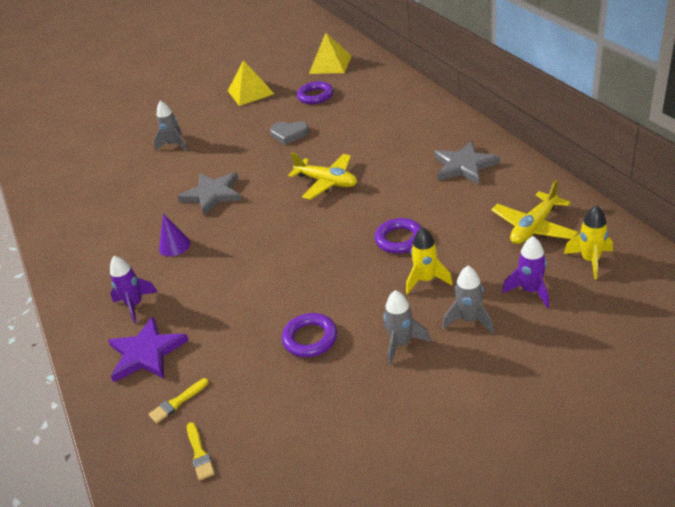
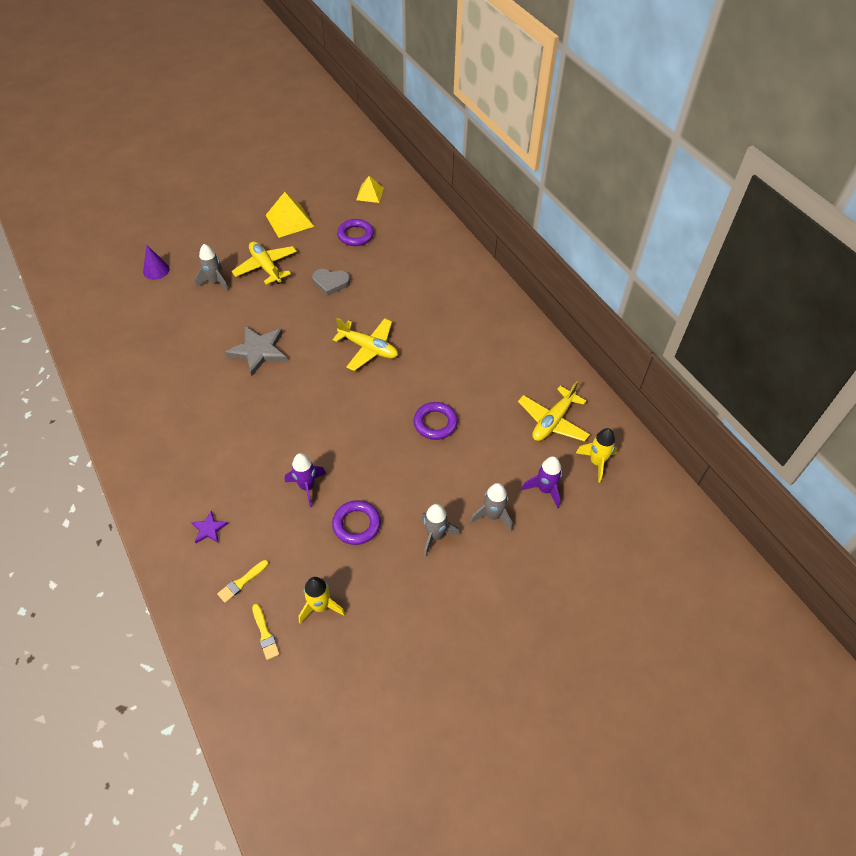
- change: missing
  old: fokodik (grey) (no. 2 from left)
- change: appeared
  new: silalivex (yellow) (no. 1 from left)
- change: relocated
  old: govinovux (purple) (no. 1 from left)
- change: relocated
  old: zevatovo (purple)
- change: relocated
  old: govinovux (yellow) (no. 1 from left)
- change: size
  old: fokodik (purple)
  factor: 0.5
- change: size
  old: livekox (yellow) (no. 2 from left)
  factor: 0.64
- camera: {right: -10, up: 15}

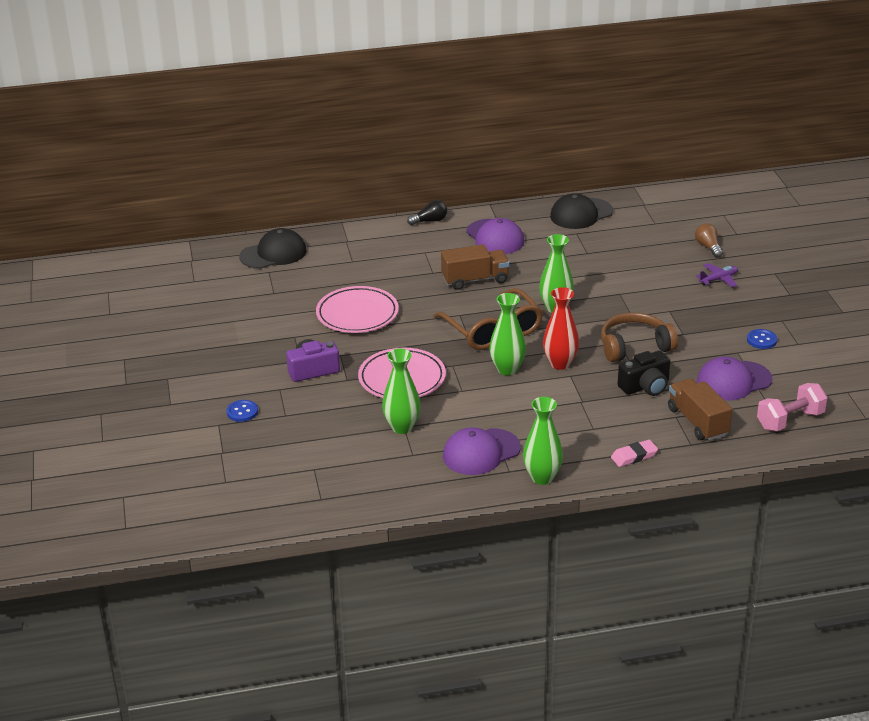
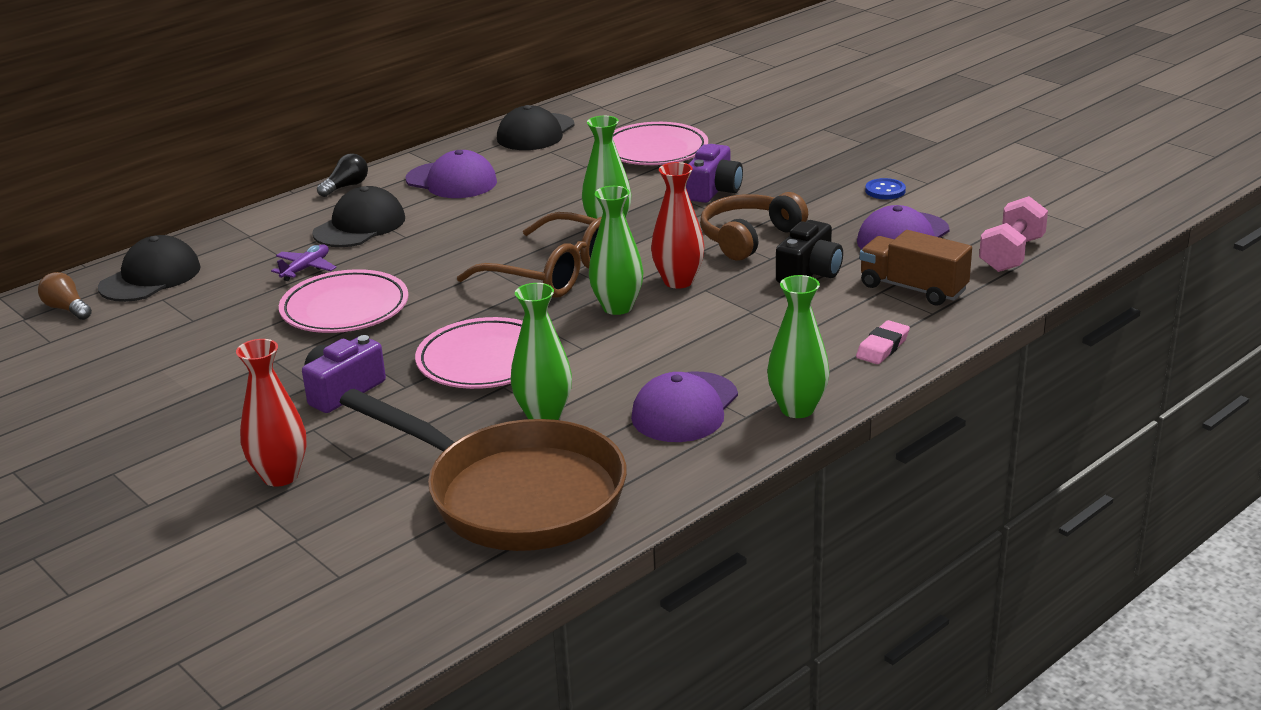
- change: missing
  old: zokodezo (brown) (no. 1 from left)
- change: appeared
  new: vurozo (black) (no. 2 from left)
- change: appeared
  new: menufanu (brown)
- change: appeared
  new: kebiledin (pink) (no. 3 from left)
- change: appeared
  new: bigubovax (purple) (no. 2 from left)
- change: relocated
  old: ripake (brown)
- change: relocated
  old: silalivex (purple)
- change: exchanged
  old: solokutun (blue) (no. 1 from left)
  new: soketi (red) (no. 1 from left)
- camera: {right: -30, up: -5}

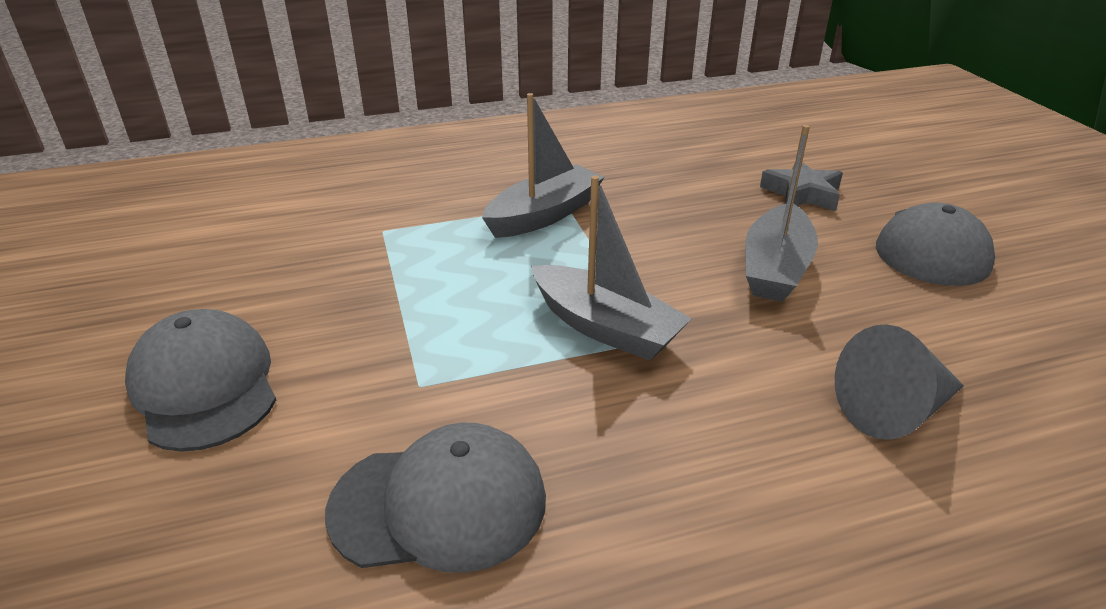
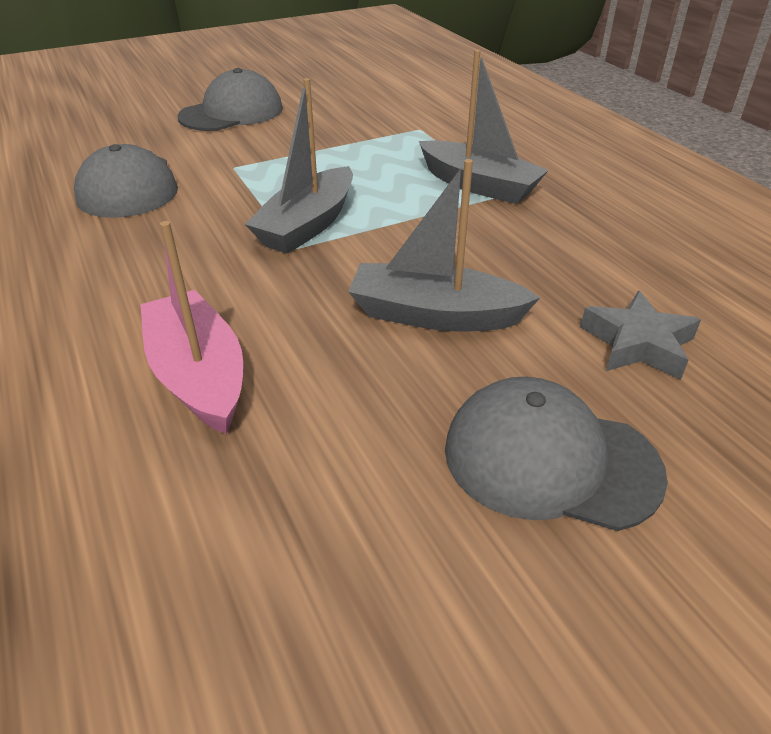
- change: exchanged
  old: zevatovo (grey)
  new: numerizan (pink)
- camera: {right: 80, up: 5}

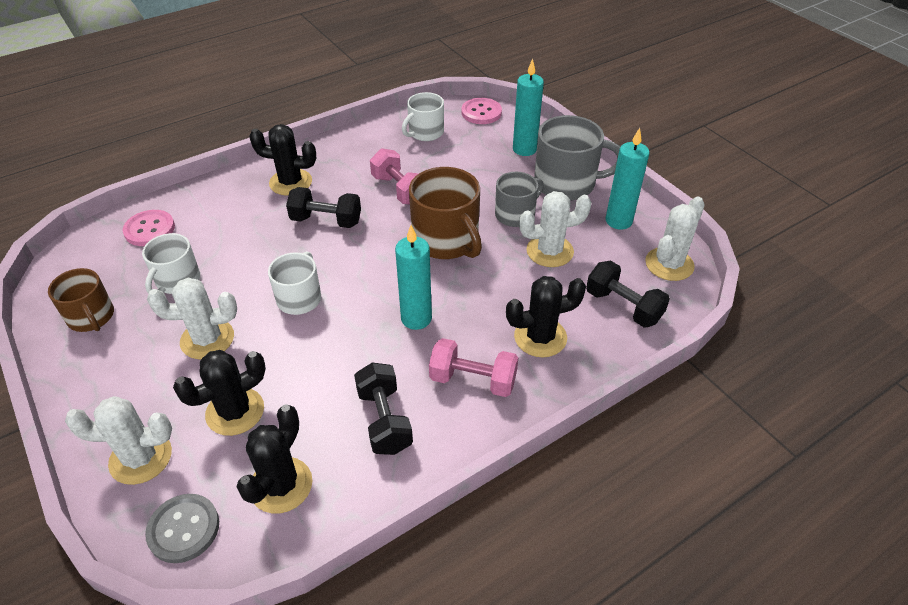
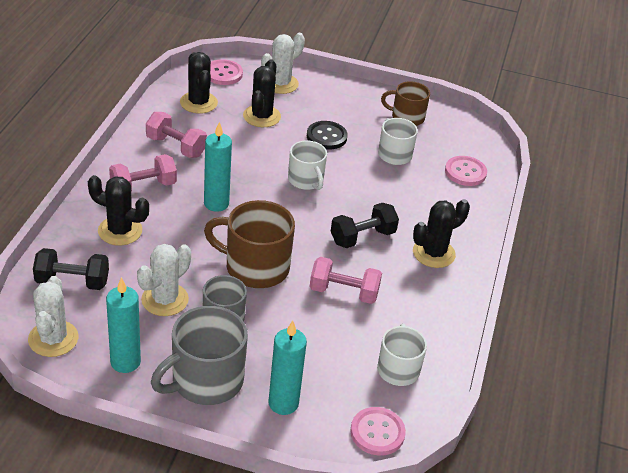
- change: exchanged
  old: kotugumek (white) (no. 2 from left)
  new: solokutun (black)
- change: colour
  old: solokutun (grey)
  new: solokutun (pink) (no. 1 from left)
- change: colour
  old: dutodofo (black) (no. 2 from left)
  new: dutodofo (pink) (no. 2 from left)
- change: spun
  old: kotugumek (black) (no. 4 from left in the first image)
  degrees: 75
- camera: {right: 135, up: -5}

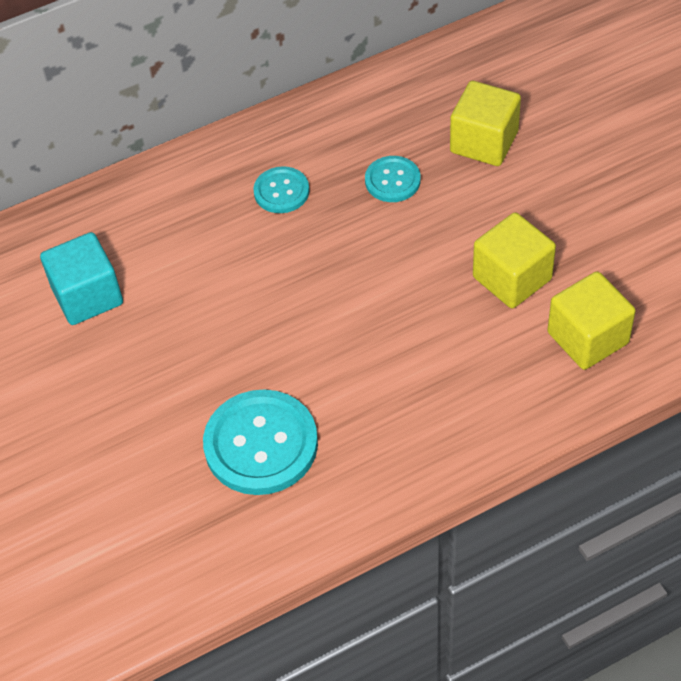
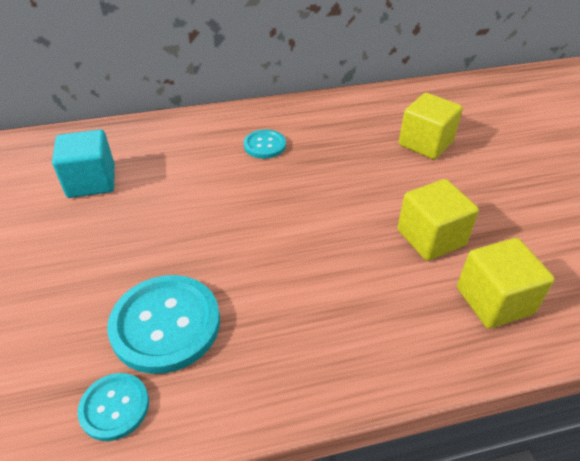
- change: relocated
  old: solokutun (turquoise) (no. 3 from left in the first image)
  new: solokutun (turquoise) (no. 1 from left)
- camera: {right: 10, up: -10}

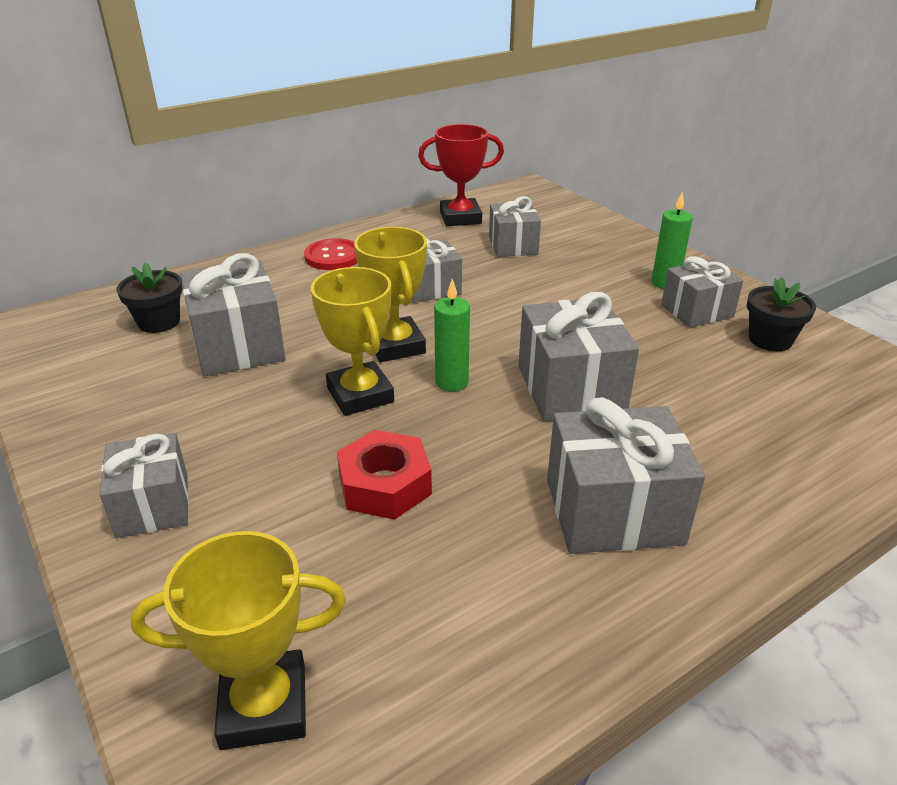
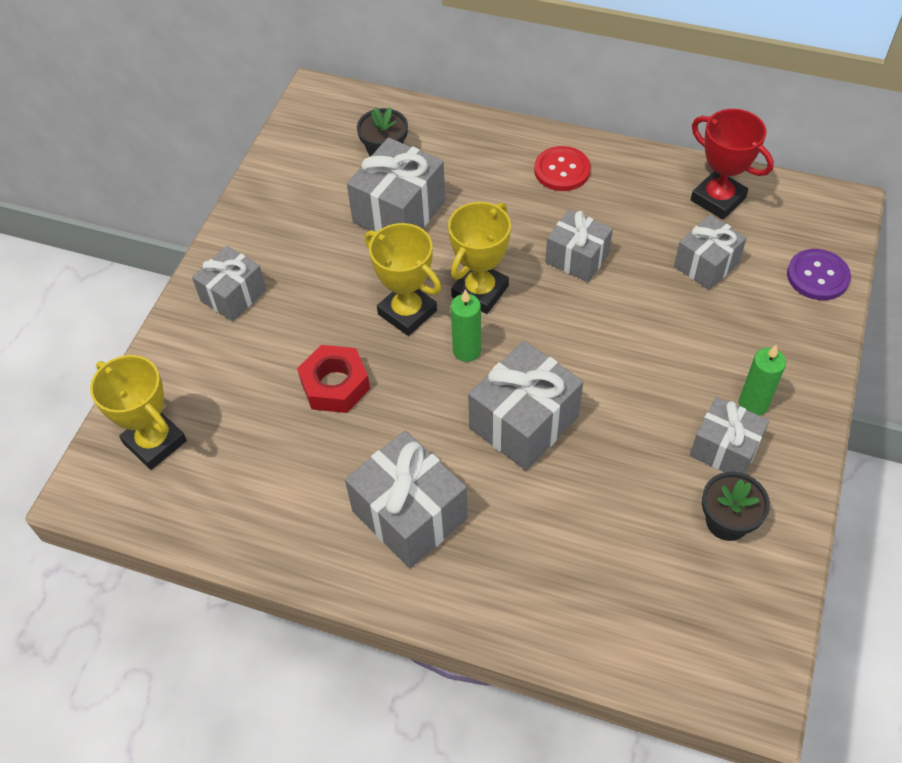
- change: appeared
  new: solokutun (purple)
- change: spun
  old: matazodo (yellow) (no. 2 from left)
  degrees: -75
- camera: {right: 55, up: 20}

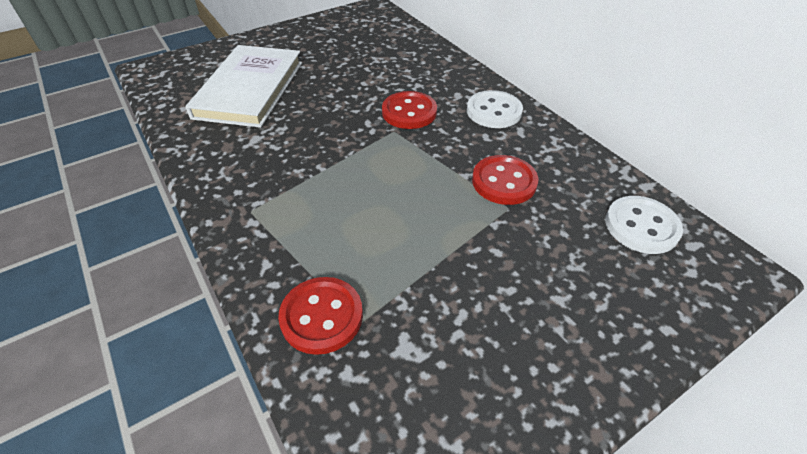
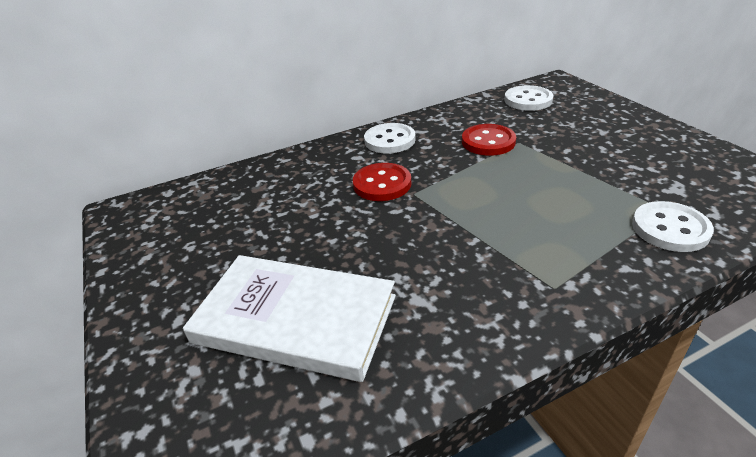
- change: colour
  old: solokutun (red) (no. 1 from left)
  new: solokutun (white) (no. 3 from left)
- camera: {right: -80, up: -10}

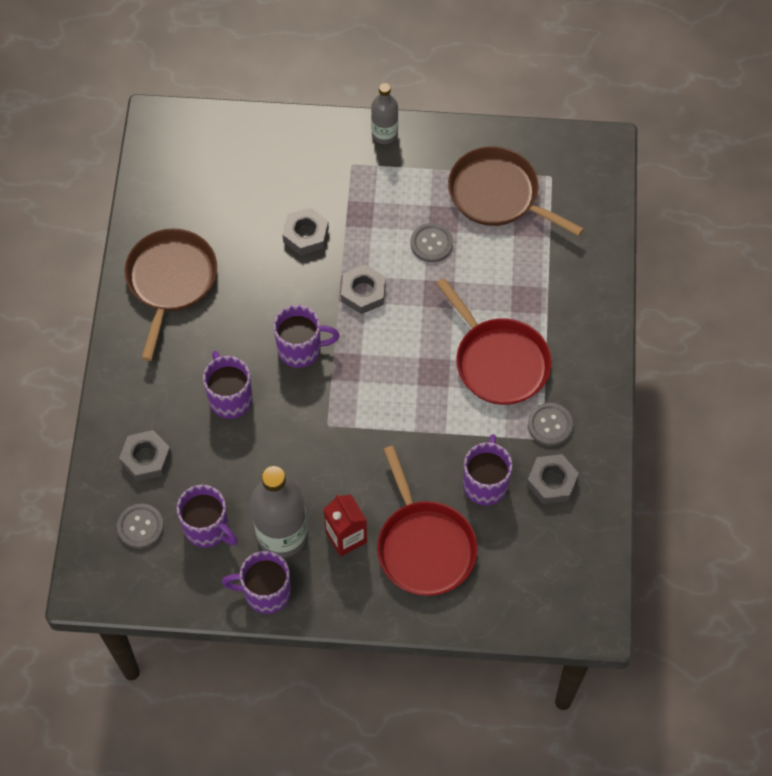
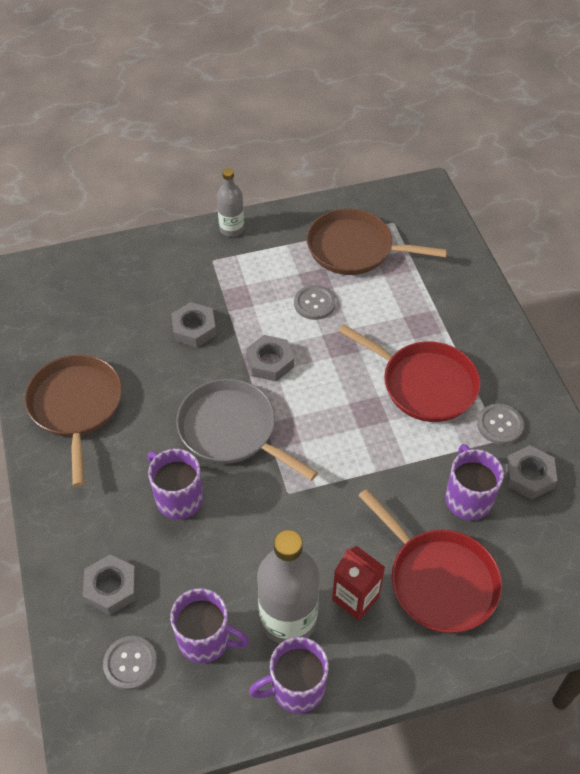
- change: exchanged
  old: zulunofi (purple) (no. 4 from left)
  new: menufanu (grey)
- camera: {right: -20, up: -10}

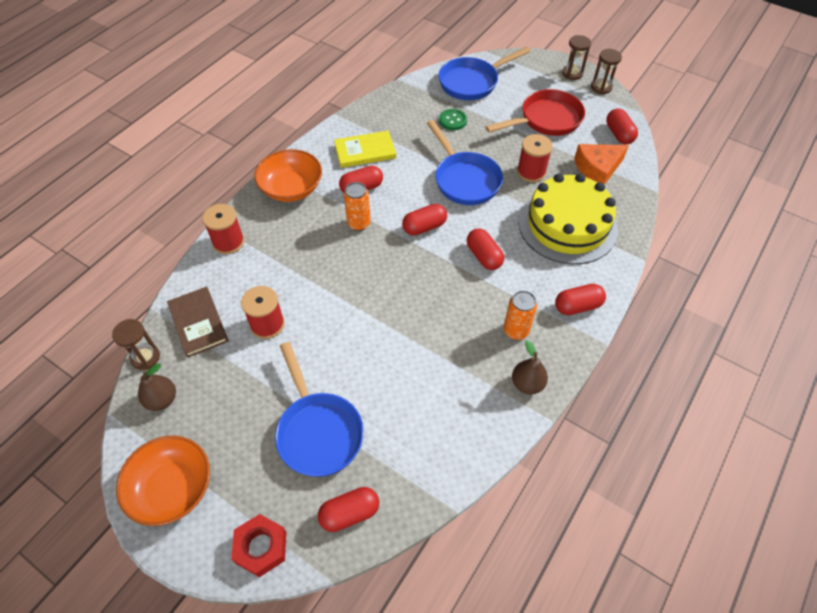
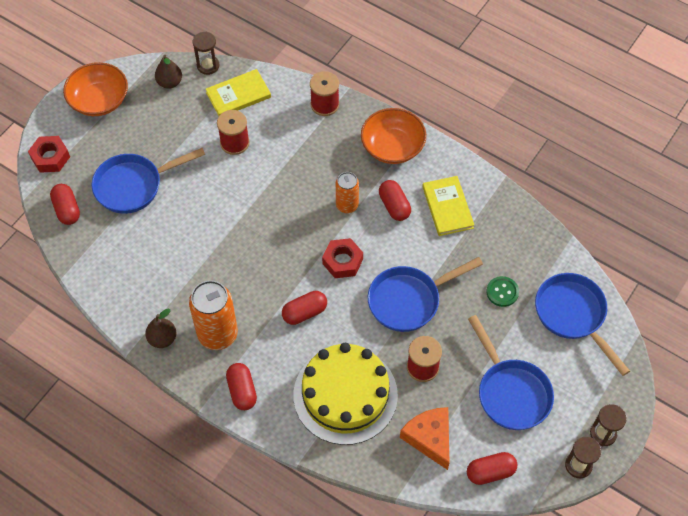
- change: exchanged
  old: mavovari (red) (no. 3 from left)
  new: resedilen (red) (no. 2 from left)
- change: colour
  old: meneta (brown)
  new: meneta (yellow) (no. 1 from left)
- change: colour
  old: menufanu (red)
  new: menufanu (blue) (no. 3 from left)
- change: size
  old: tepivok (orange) (no. 2 from left in the first image)
  factor: 1.68
- camera: {right: 90, up: 5}

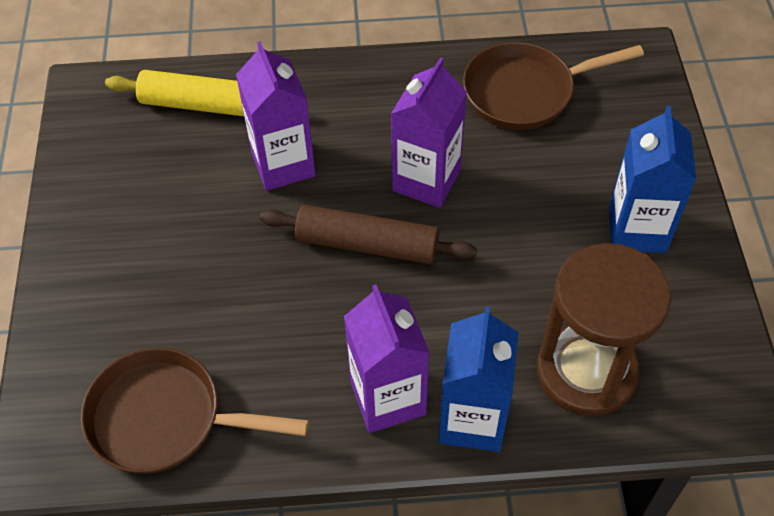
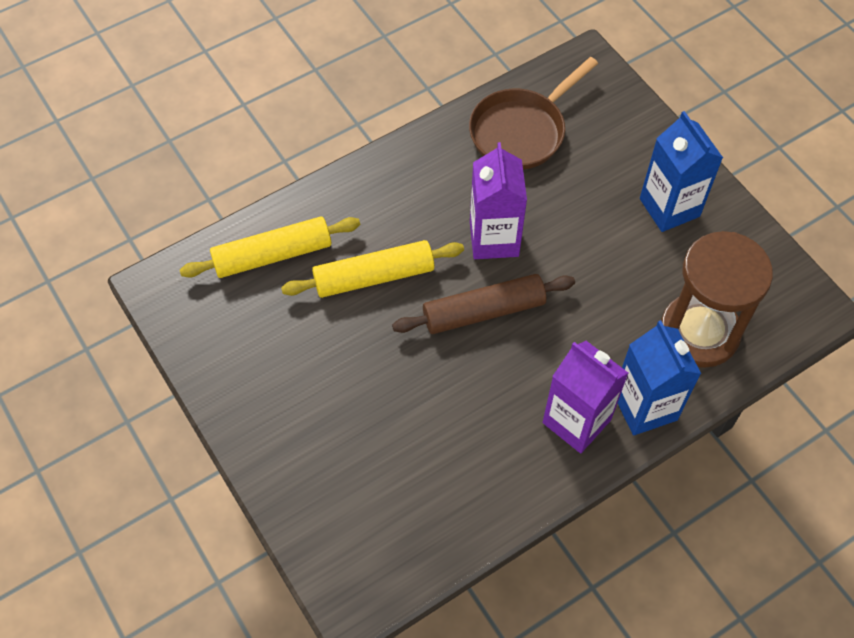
- change: missing
  old: menufanu (brown) (no. 1 from left)
- change: exchanged
  old: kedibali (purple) (no. 1 from left)
  new: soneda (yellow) (no. 2 from left)
- camera: {right: -30, up: 5}

